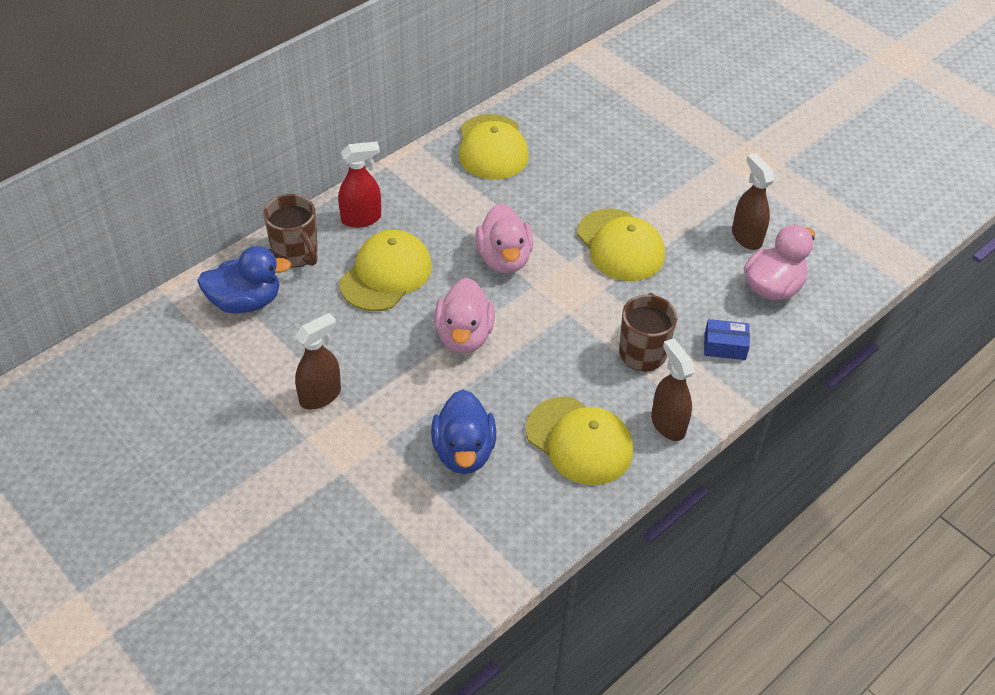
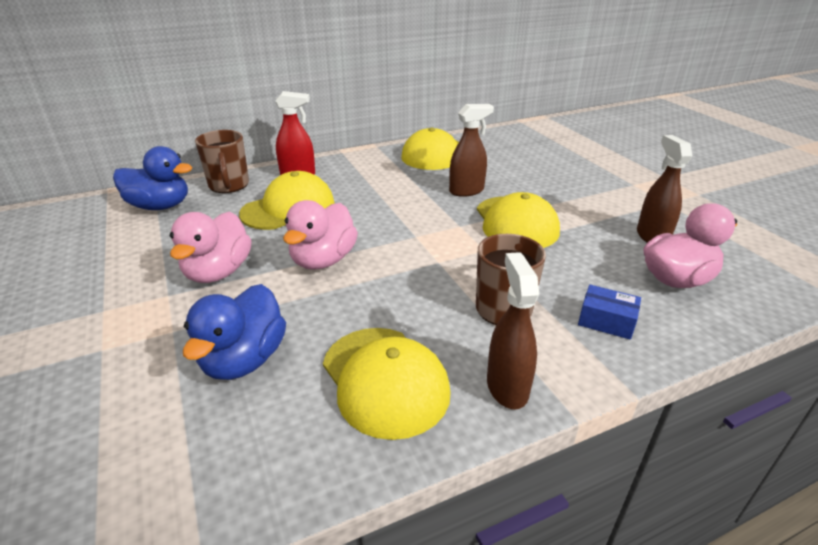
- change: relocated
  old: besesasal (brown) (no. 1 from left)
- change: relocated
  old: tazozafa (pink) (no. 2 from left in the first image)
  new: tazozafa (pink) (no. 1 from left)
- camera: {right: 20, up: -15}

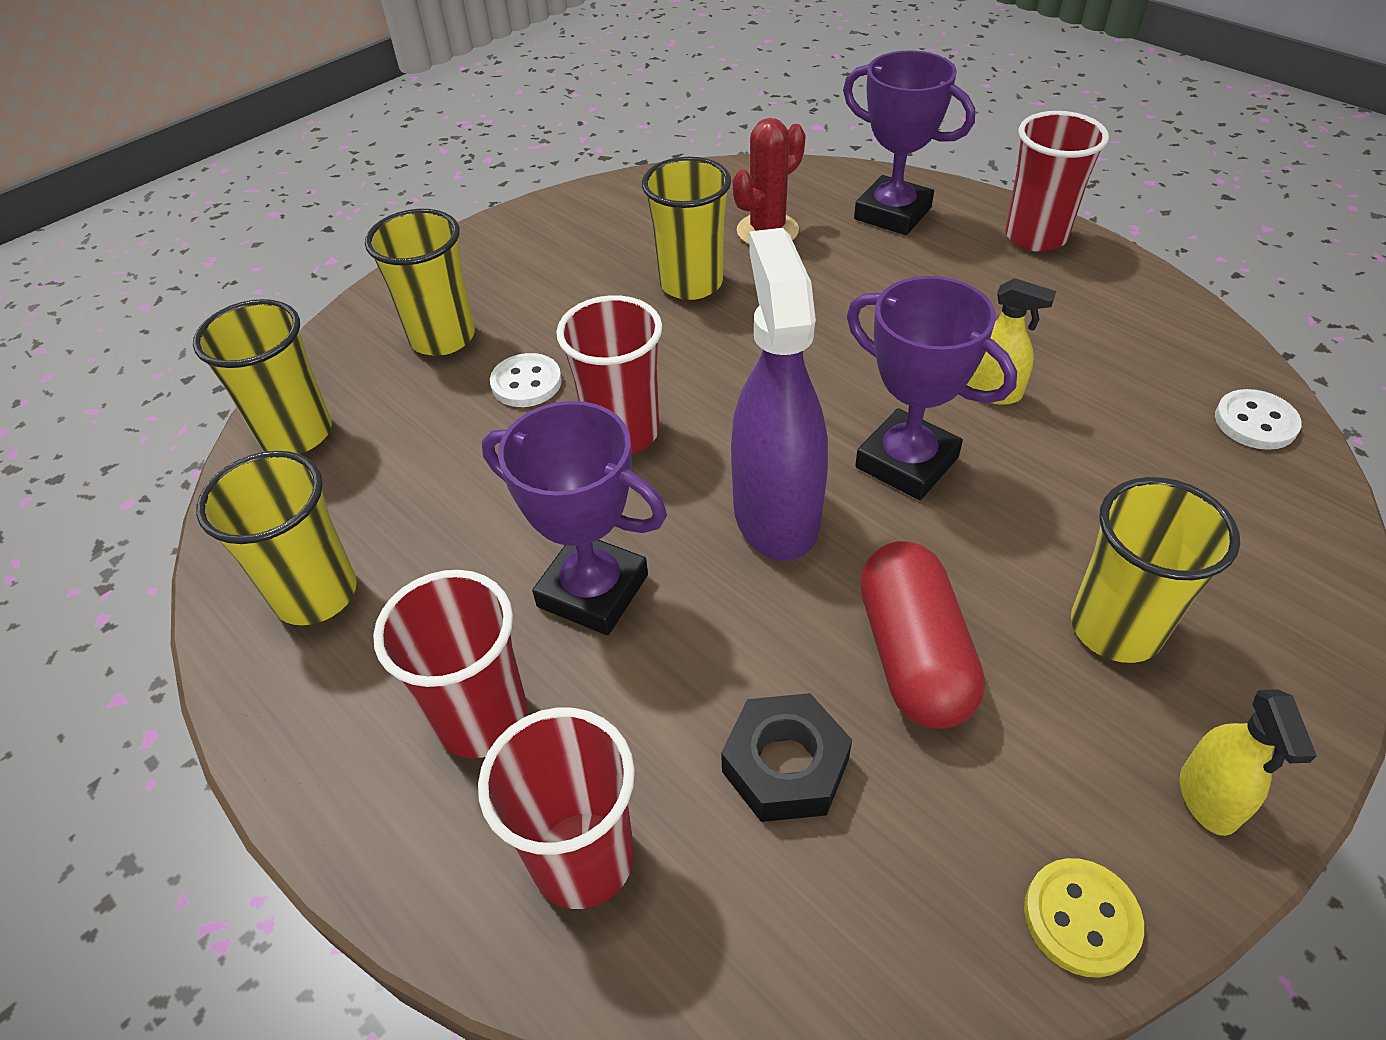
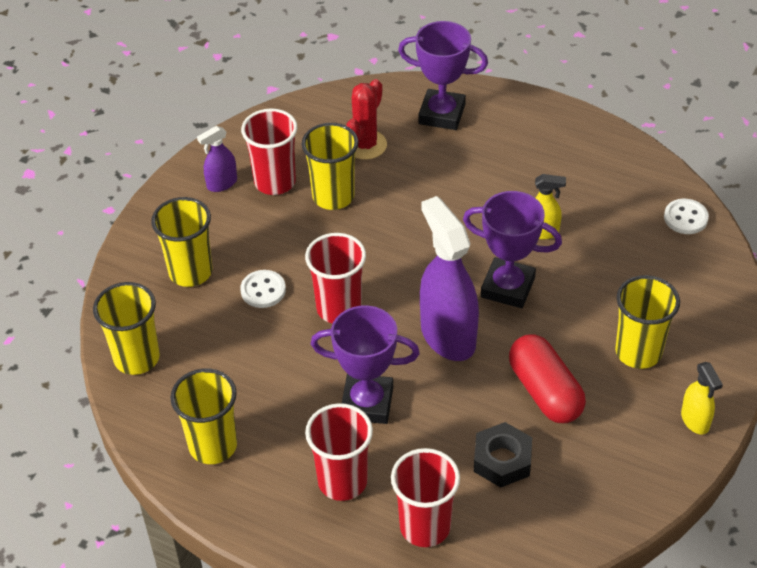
- change: missing
  old: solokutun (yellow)
- change: appeared
  new: besesasal (purple) (no. 1 from left)
- change: relocated
  old: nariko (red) (no. 4 from left in the first image)
  new: nariko (red) (no. 1 from left)
- camera: {right: -20, up: 0}

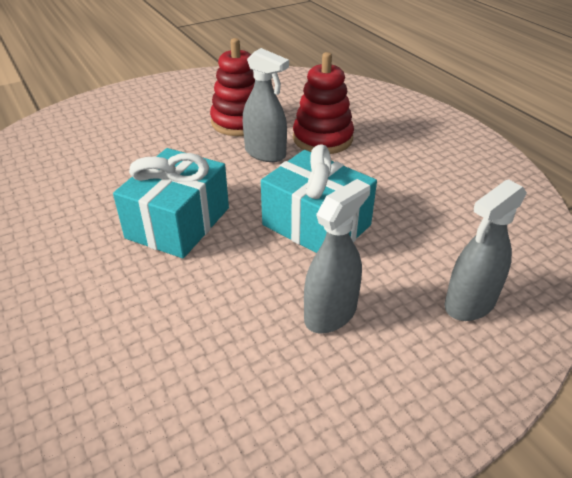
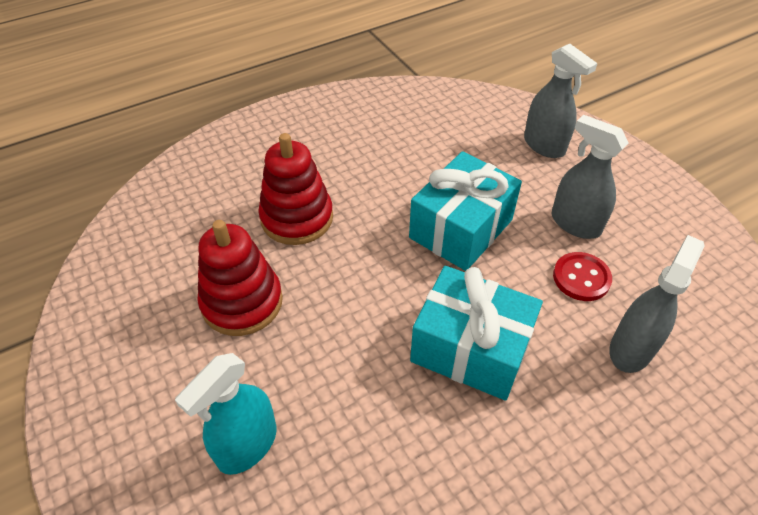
- change: appeared
  new: besesasal (turquoise)
- change: appeared
  new: solokutun (red)
- change: relocated
  old: besesasal (grey) (no. 1 from left in the first image)
  new: besesasal (grey) (no. 3 from left)
- camera: {right: -90, up: 10}

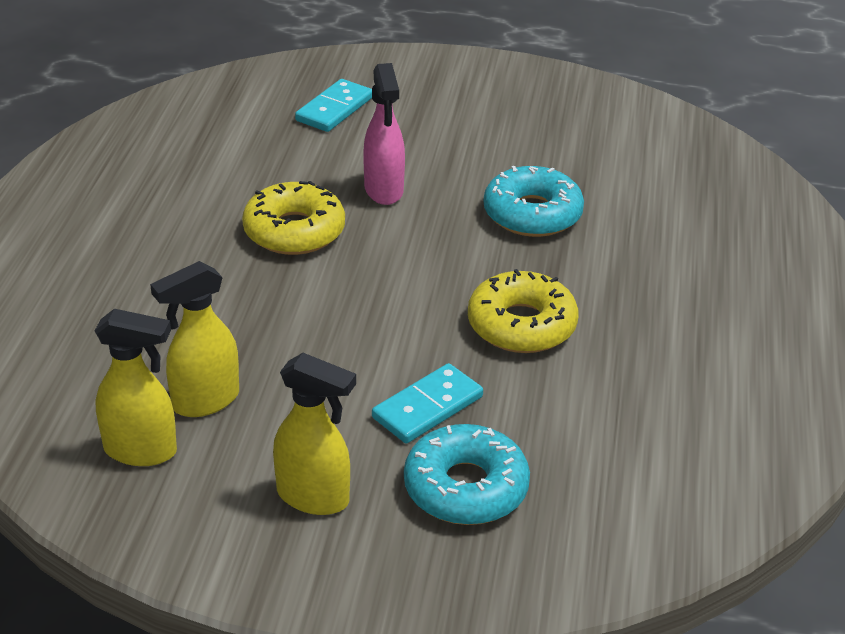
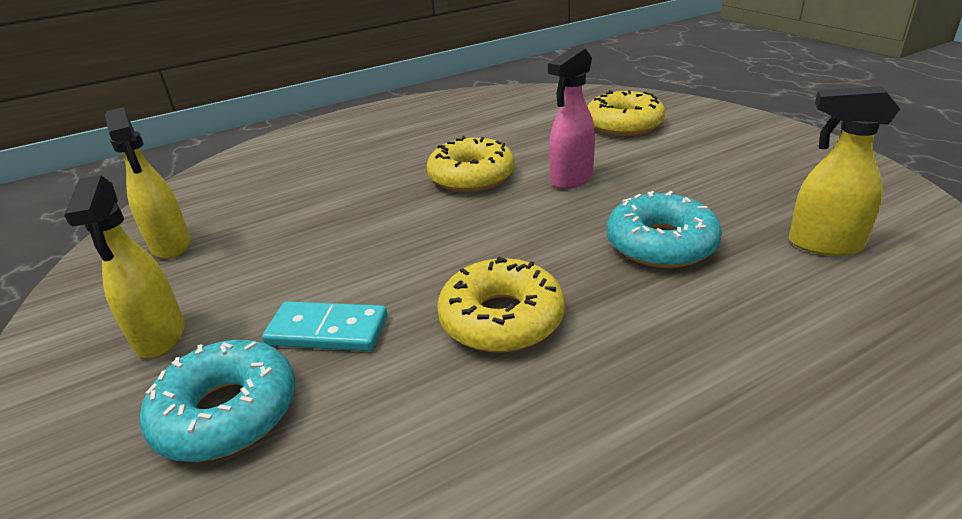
- change: relocated
  old: besesasal (yellow) (no. 2 from left in the first image)
  new: besesasal (yellow) (no. 3 from left)
- change: exchanged
  old: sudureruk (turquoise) (no. 1 from left)
  new: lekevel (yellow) (no. 3 from left)
- camera: {right: 55, up: -5}

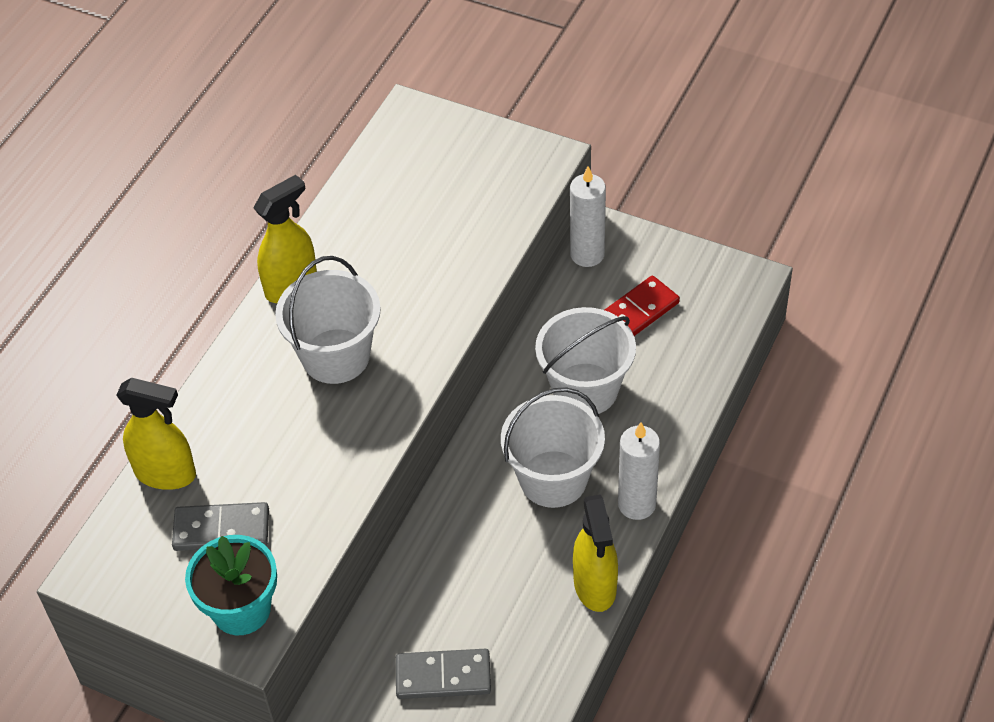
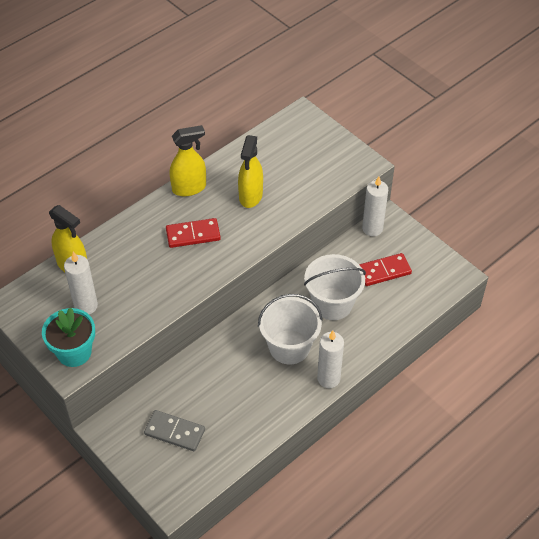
- change: relocated
  old: besesasal (yellow) (no. 3 from left)
- change: exchanged
  old: sudureruk (grey) (no. 1 from left)
  new: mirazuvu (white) (no. 1 from left)
- change: exchanged
  old: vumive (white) (no. 1 from left)
  new: sudureruk (red) (no. 1 from left)
- camera: {right: 20, up: 0}

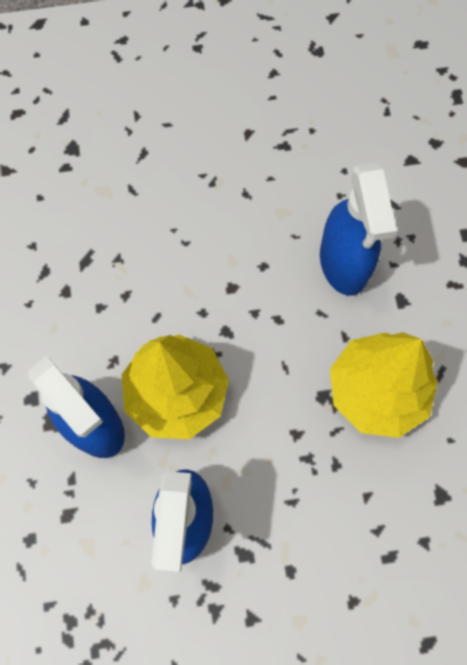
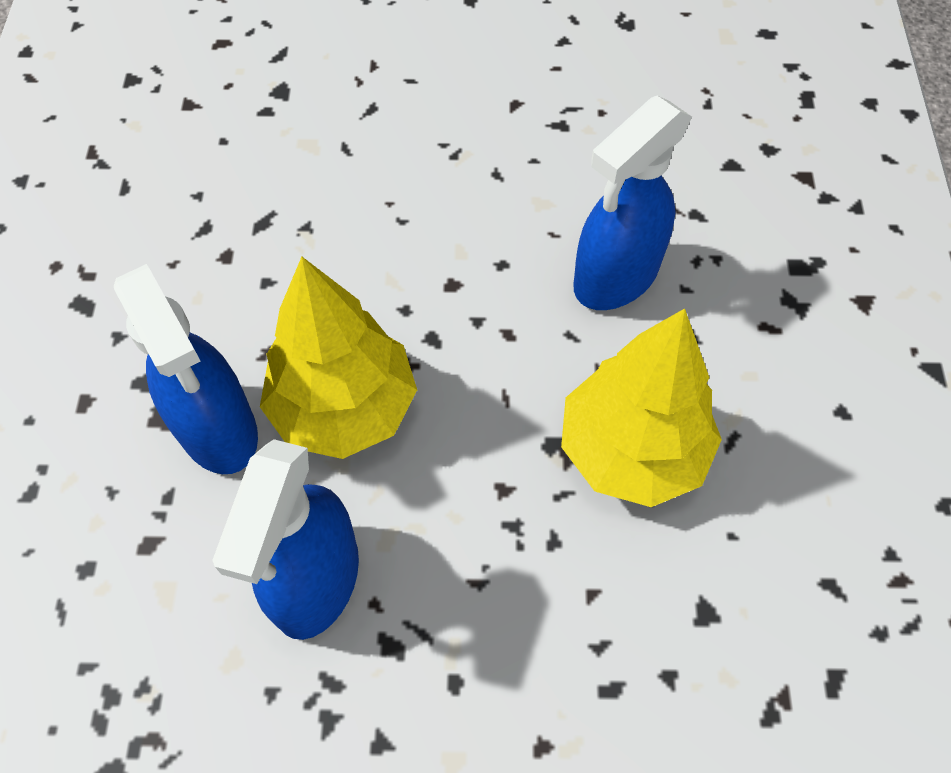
- change: spun
  old: besesasal (blue) (no. 3 from left)
  degrees: 45
- camera: {right: 10, up: -10}

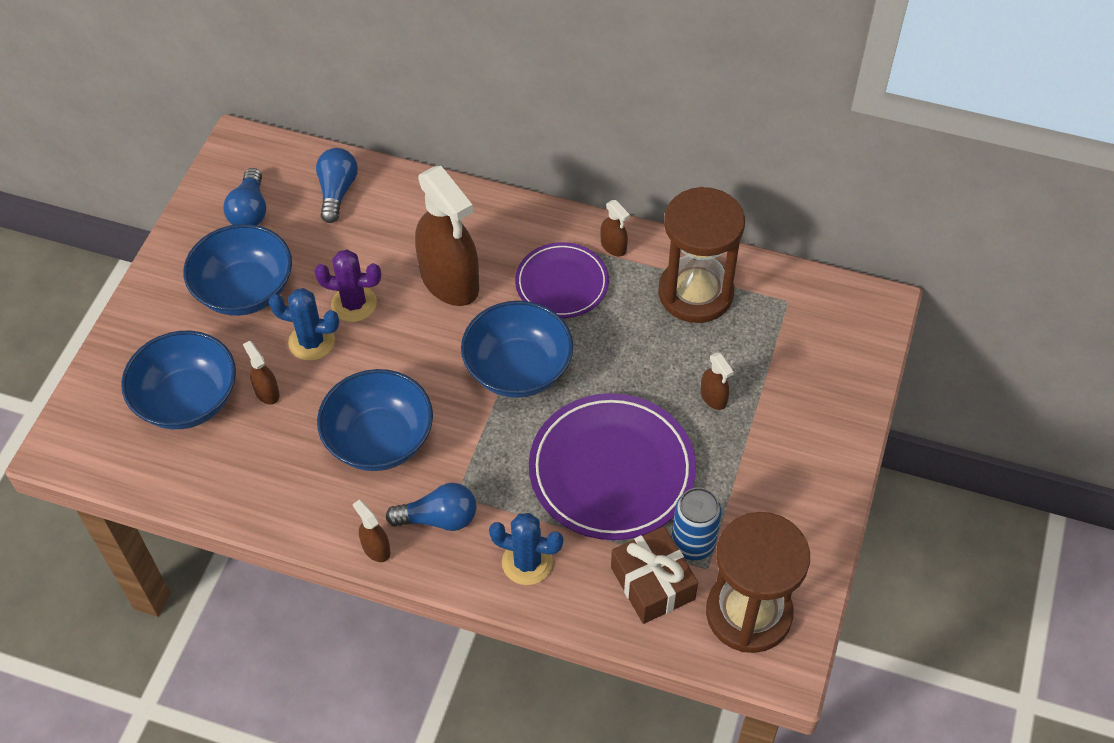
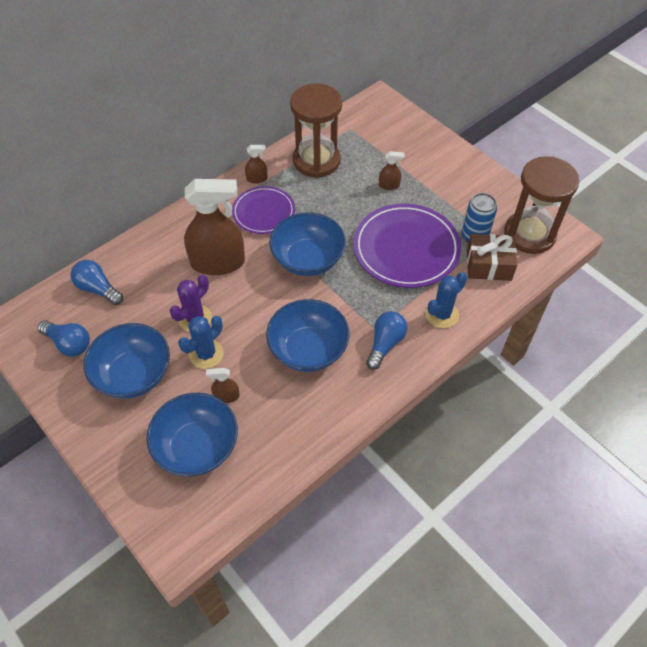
- change: missing
  old: besesasal (brown) (no. 2 from left)
- camera: {right: -60, up: 0}

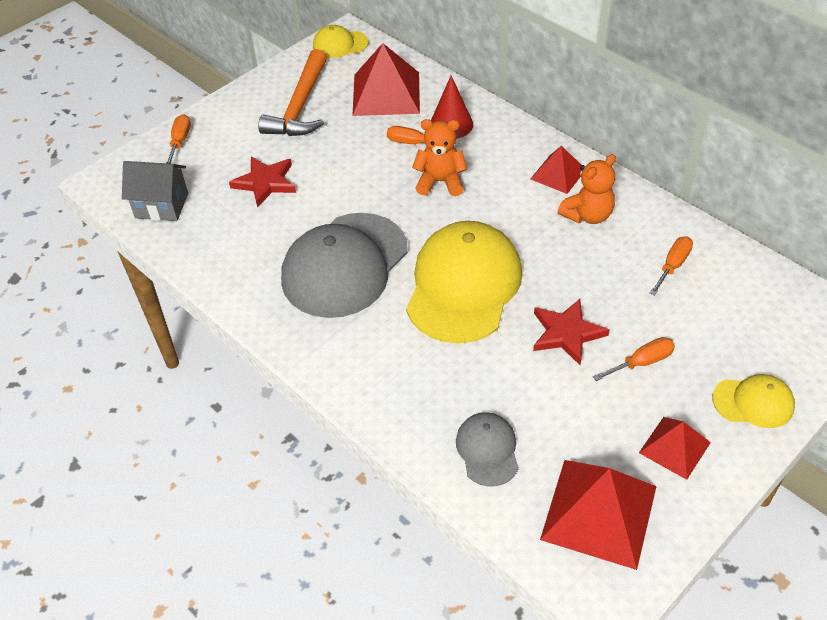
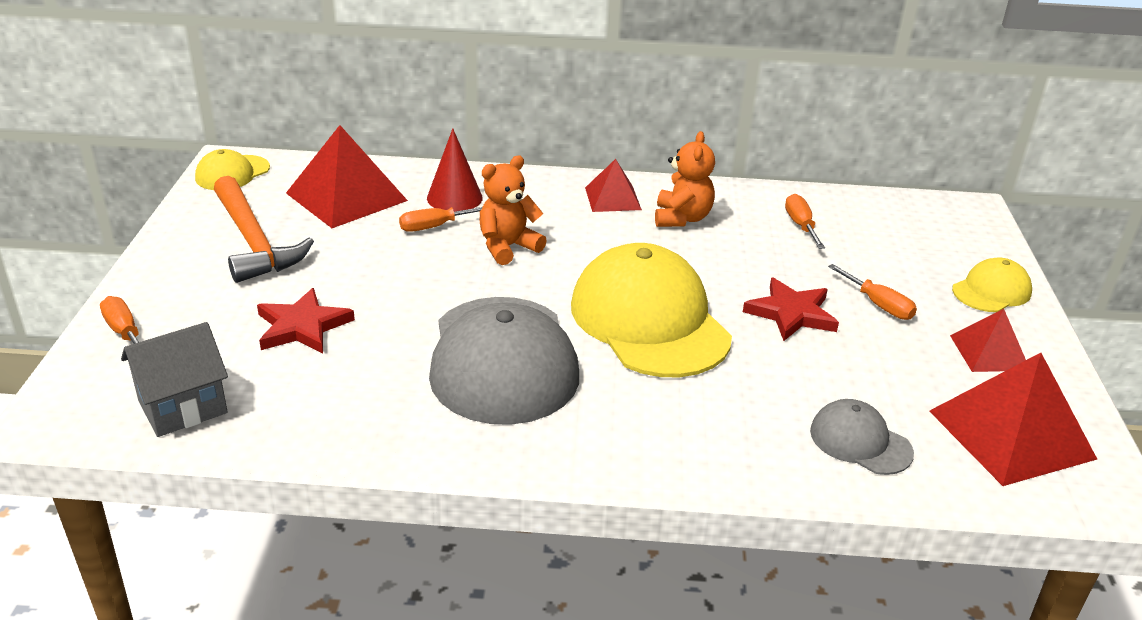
- change: spun
  old: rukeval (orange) (no. 3 from left in the first image)
  degrees: 120
- camera: {right: -45, up: -15}

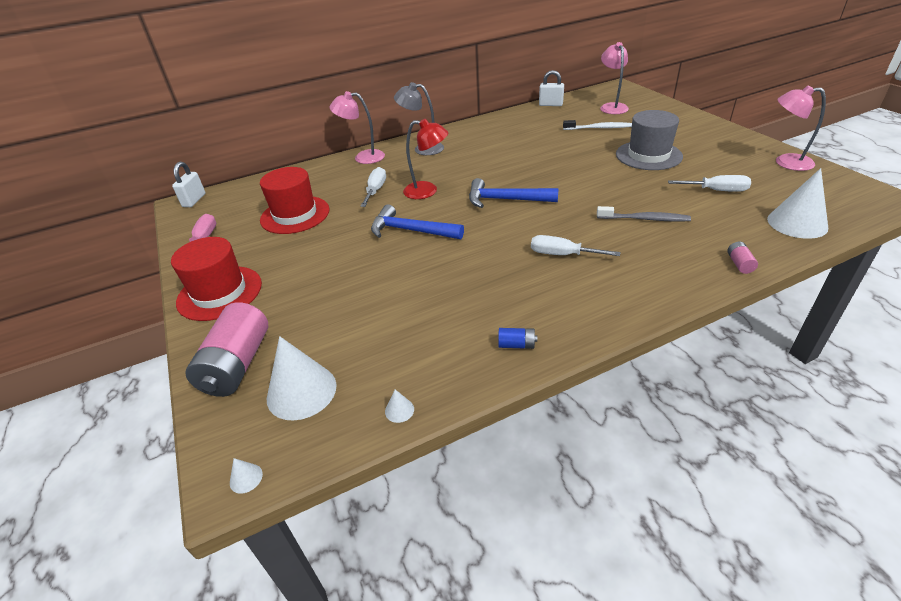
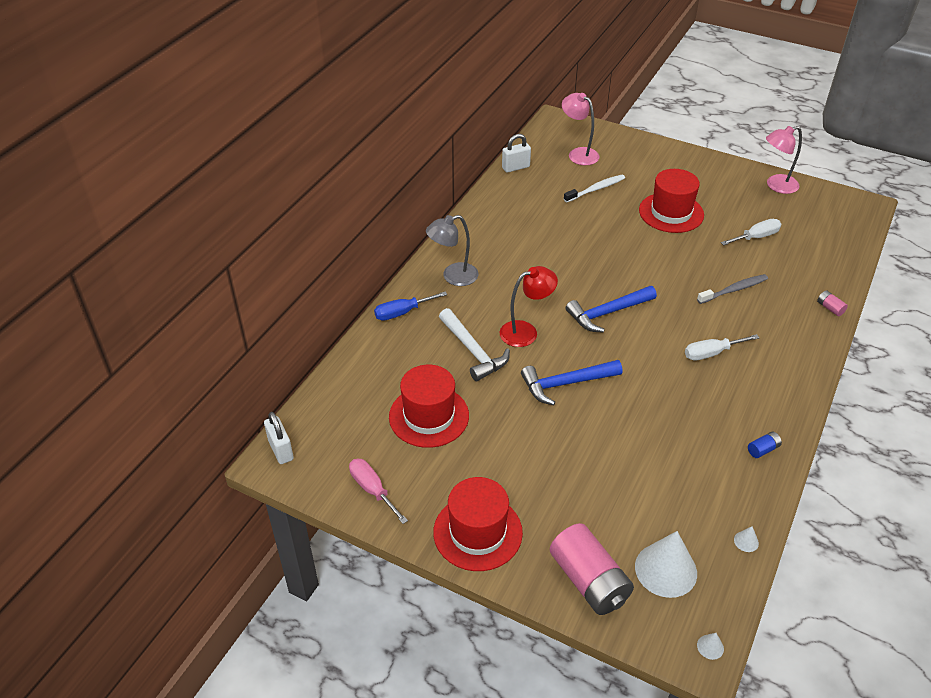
- change: missing
  old: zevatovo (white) (no. 4 from left)
- change: exchanged
  old: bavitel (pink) (no. 1 from left)
  new: rukeval (blue)
- change: exchanged
  old: rukeval (white) (no. 1 from left)
  new: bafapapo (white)
- change: colour
  old: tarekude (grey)
  new: tarekude (red) (no. 3 from left)
- camera: {right: -40, up: 5}

